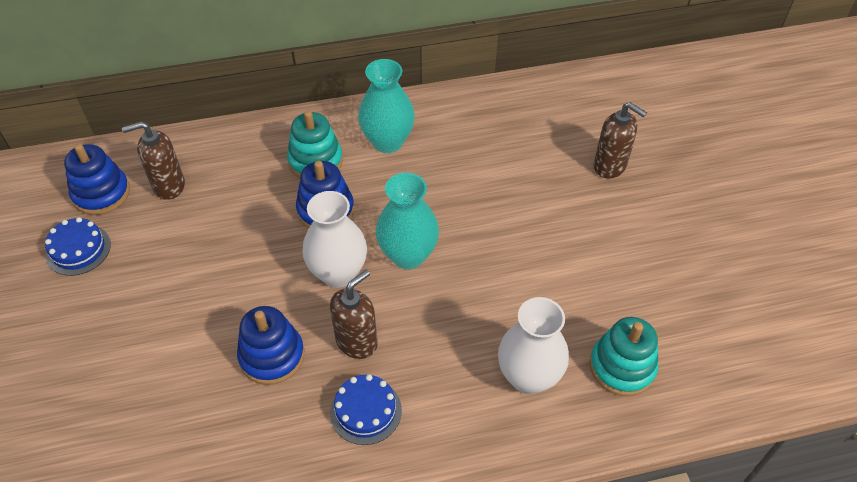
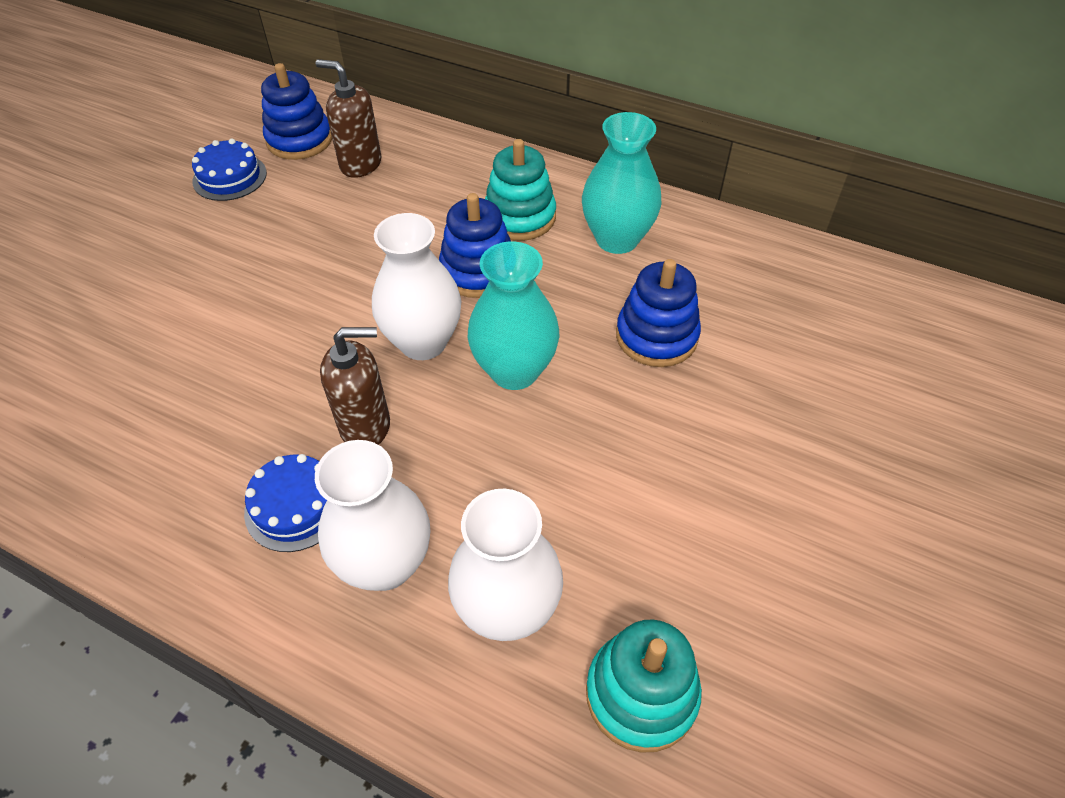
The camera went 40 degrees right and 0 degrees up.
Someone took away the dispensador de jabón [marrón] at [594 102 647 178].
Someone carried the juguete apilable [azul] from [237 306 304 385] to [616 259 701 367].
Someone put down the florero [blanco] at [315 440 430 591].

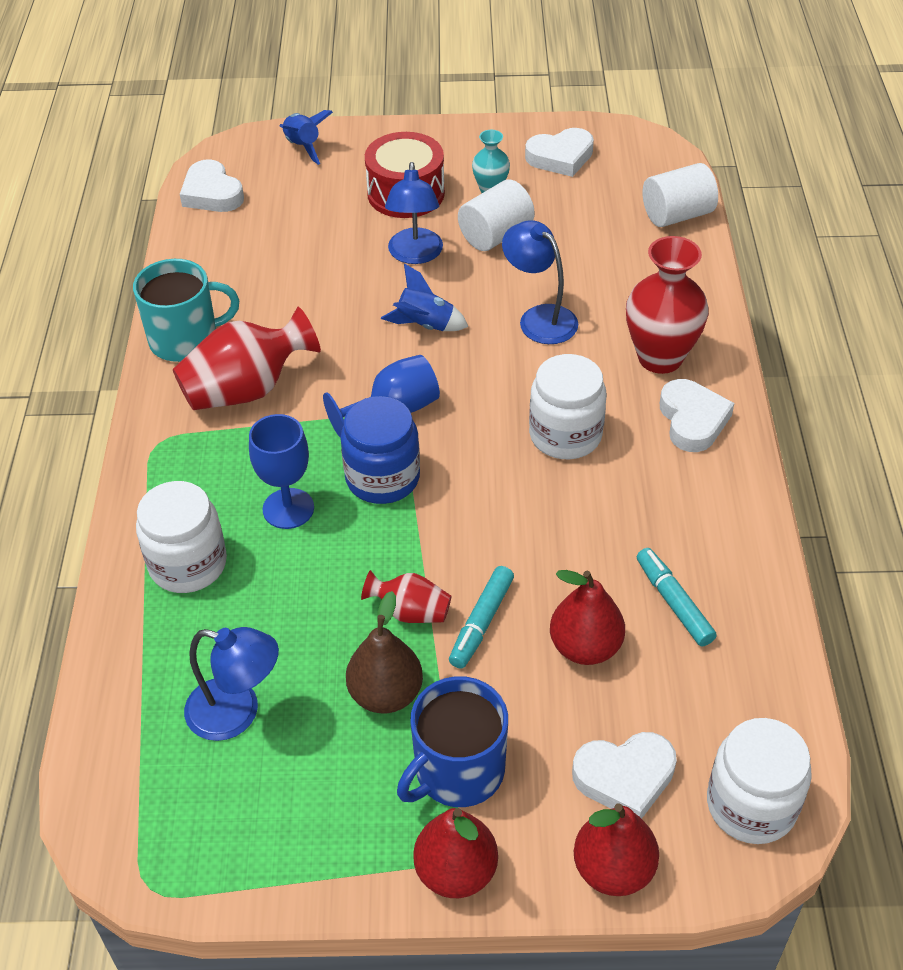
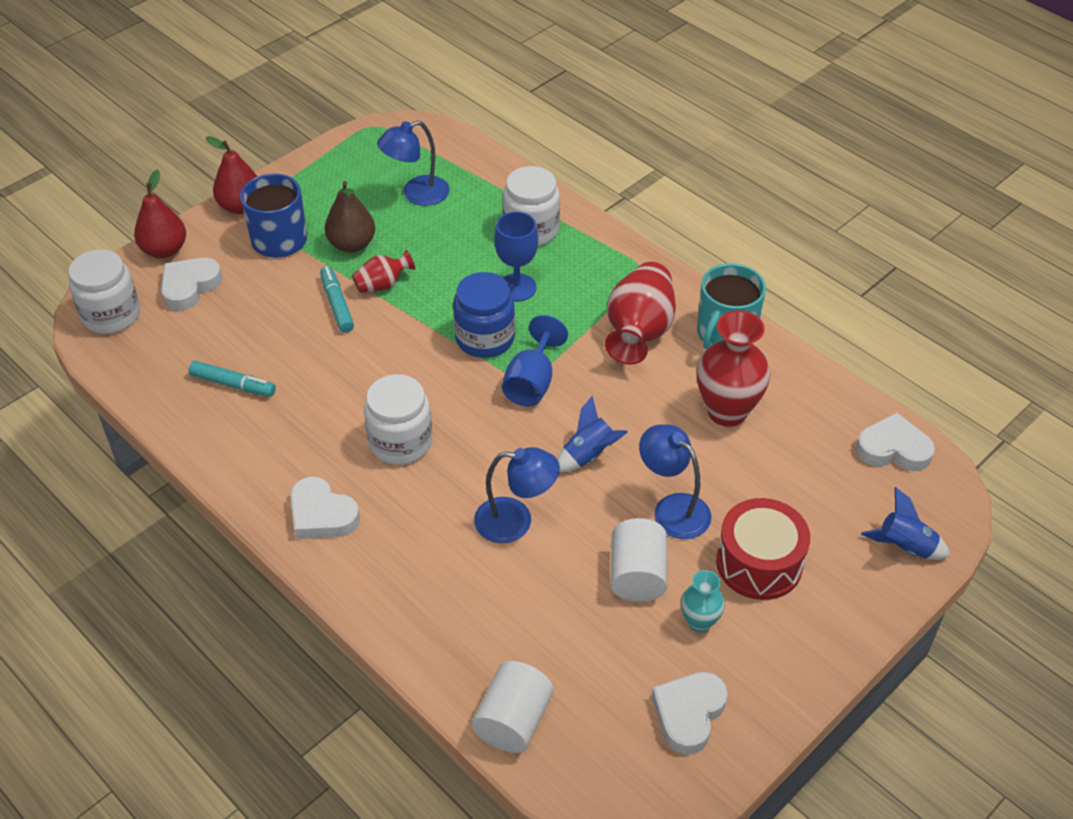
The camera went 135 degrees right and 0 degrees up.
Someone carried the florero [rojo] from [626 236 709 374] to [697 310 771 427].
Someone took away the pera [rojo] at [550 570 625 665].

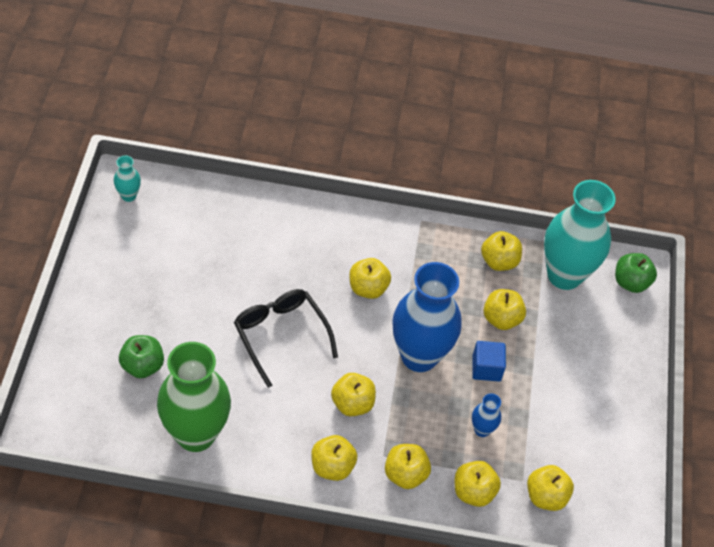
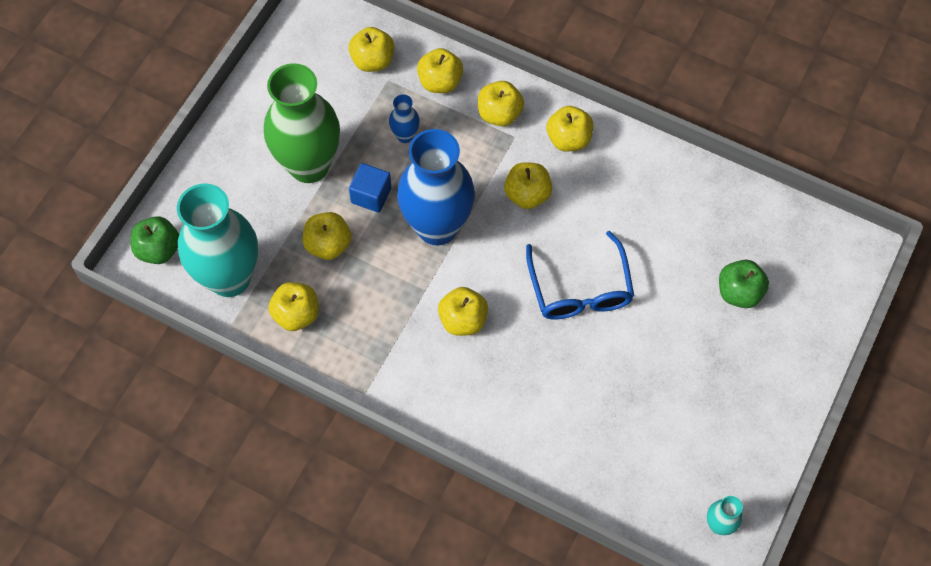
The camera went 155 degrees left and 10 degrees up.
Someone repainted the gafas [negro] at [234 289 338 388], which became the gafas [azul] at [526 231 634 320].
Someone carried the florero [verde] from [157 342 231 452] to [264 63 340 183].

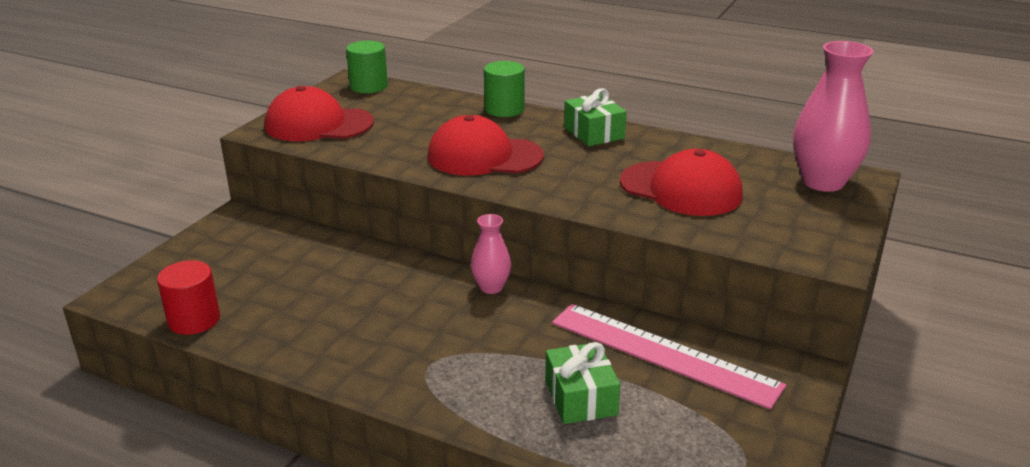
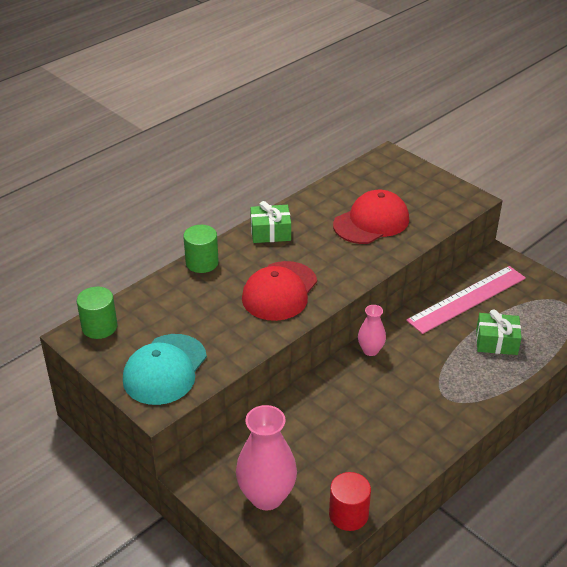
The camera went 70 degrees left and 10 degrees up.
Someone carried the florero [rosa] from [793 41 873 192] to [236 405 297 510].
Someone repainted the gorra [rojo] at [265 86 374 141], which became the gorra [turquesa] at [123 334 207 405].

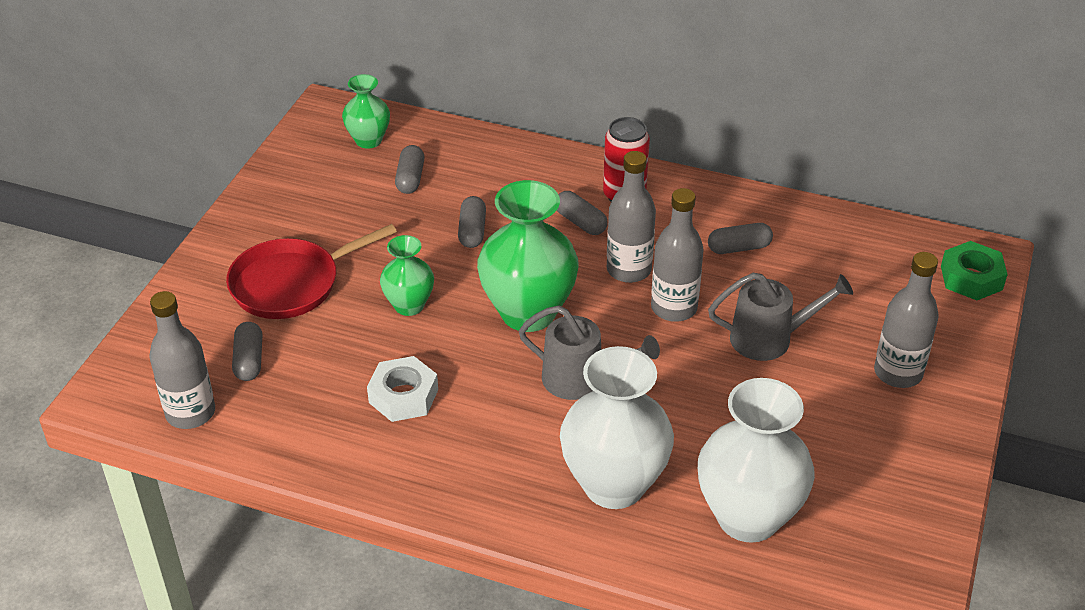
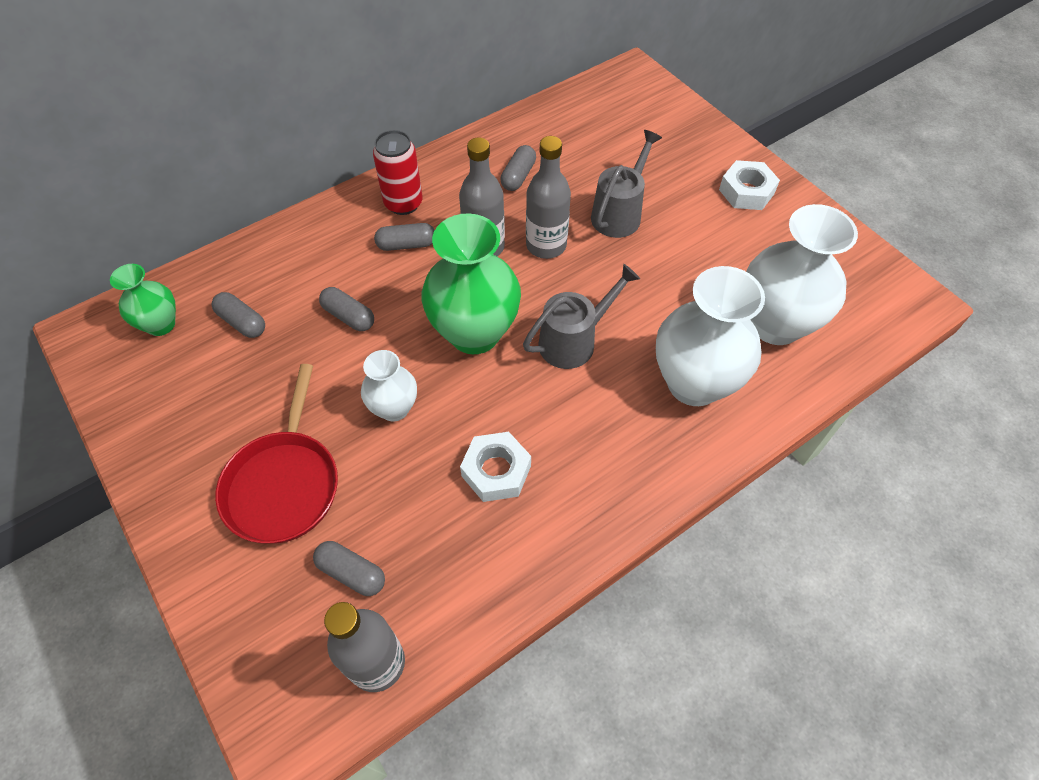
The camera went 55 degrees left and 15 degrees up.
Someone repainted the florero [verde] at [380 235 434 316], which became the florero [blanco] at [361 350 417 421].
Someone took away the tuerca [verde] at [941 241 1008 300].
Someone took away the botella [gris] at [874 252 939 388].
Someone put down the tuerca [blanco] at [719 160 780 210].

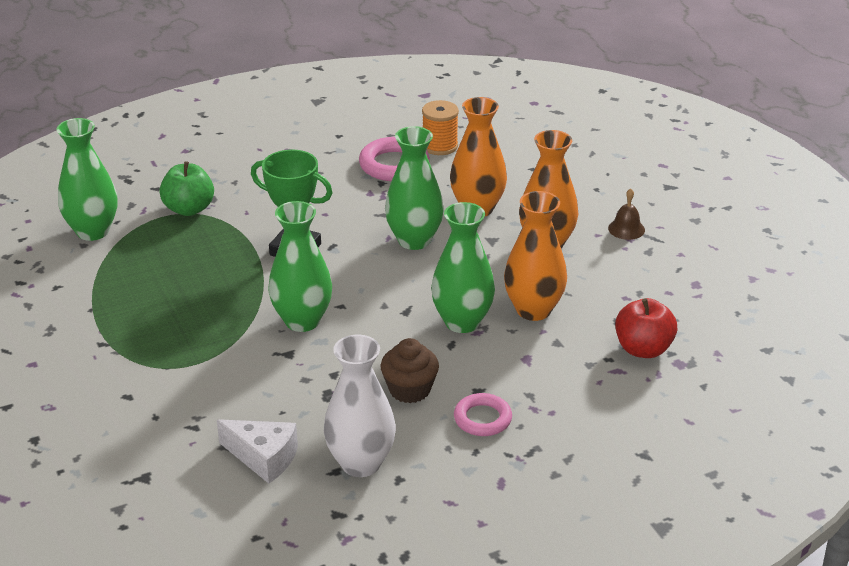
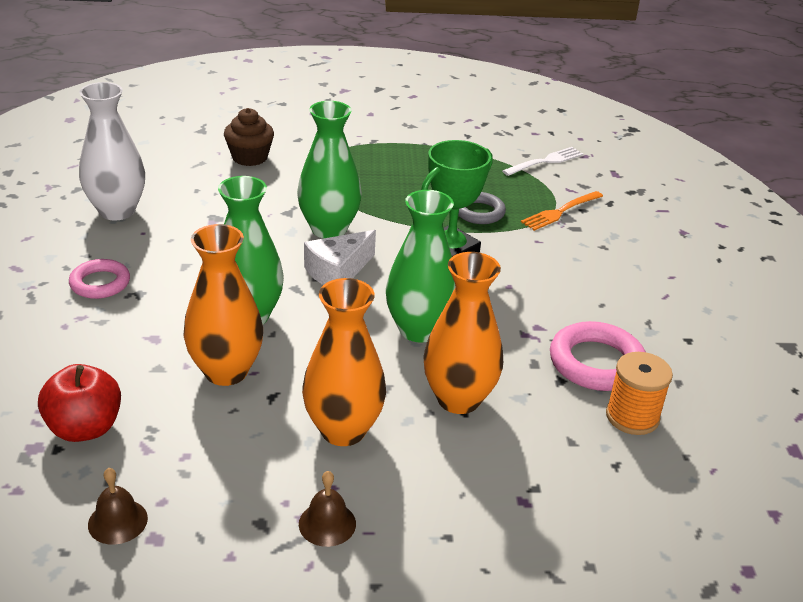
The camera went 110 degrees right and 0 degrees up.
Someone swapped the florero [verde] at [57 118 117 241] for the tenedor [blanco] at [502 147 583 176].
Someone swapped the manzana [verde] at [159 161 214 216] for the tenedor [naranja] at [521 191 603 231].
Someone carried the magdalena [marrón] from [381 338 439 403] to [224 108 274 166].
Someone carried the queso [blanco] from [217 419 298 484] to [304 230 376 285].
Someone put down the anillo [gris] at [458 192 506 224].
Someone put down the campana [marrón] at [88 468 148 545].

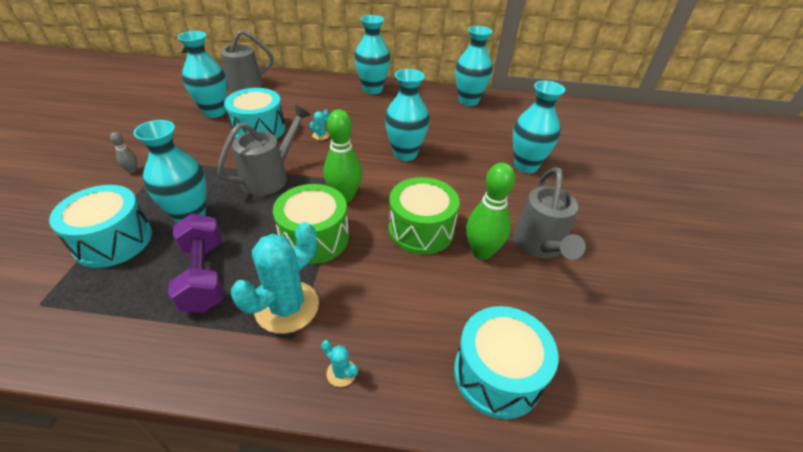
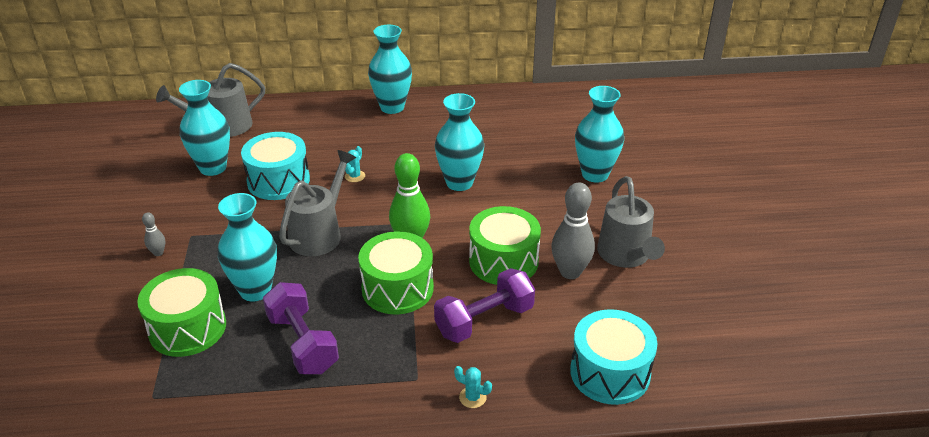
The camera went 10 degrees left and 5 degrees down.
Someone took away the florero [turquesa] at [455 26 492 106].
Someone repainted the bolo [verde] at [466 163 515 260], which became the bolo [gris] at [551 183 595 279].
Someone repainted the tambor [turquesa] at [49 185 152 268], which became the tambor [verde] at [137 268 226 357].
Someone took away the cactus [turquesa] at [231 222 319 334].
Someone put down the mancuerna [morado] at [434 268 535 343].

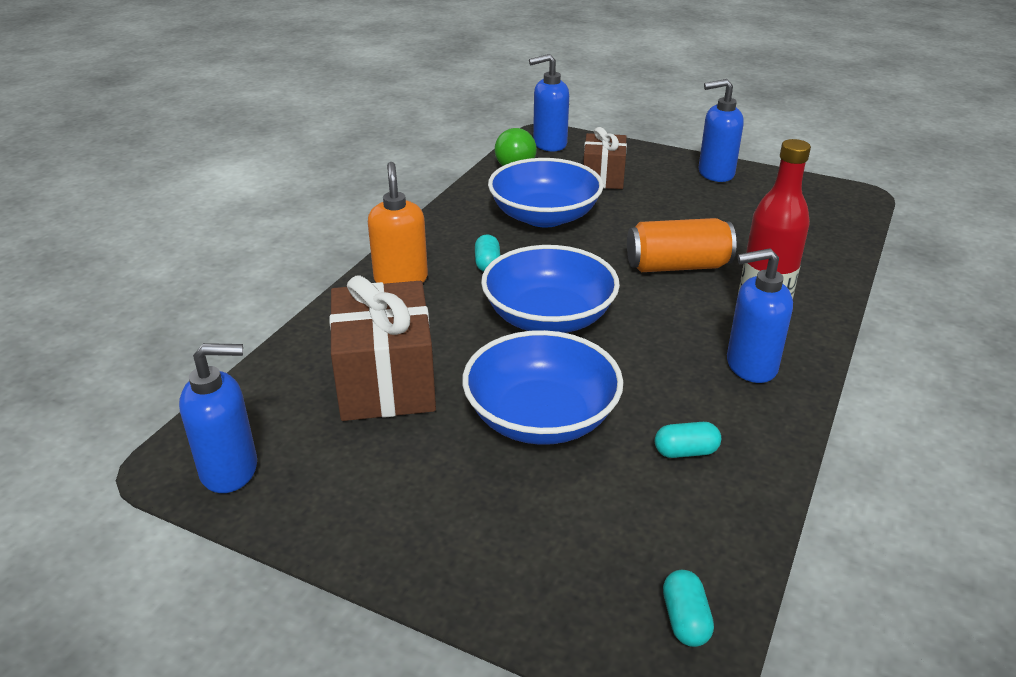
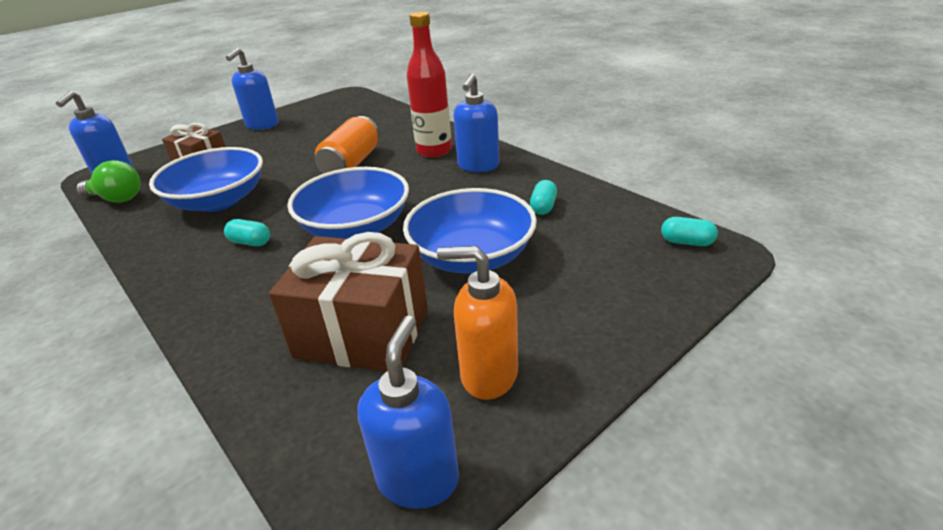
The camera went 65 degrees left and 0 degrees up.
Someone carried the dispensador de jabón [naranja] from [368 162 428 284] to [437 246 518 400].

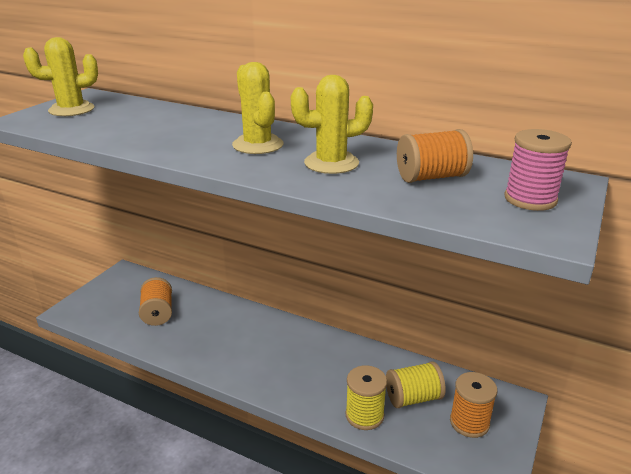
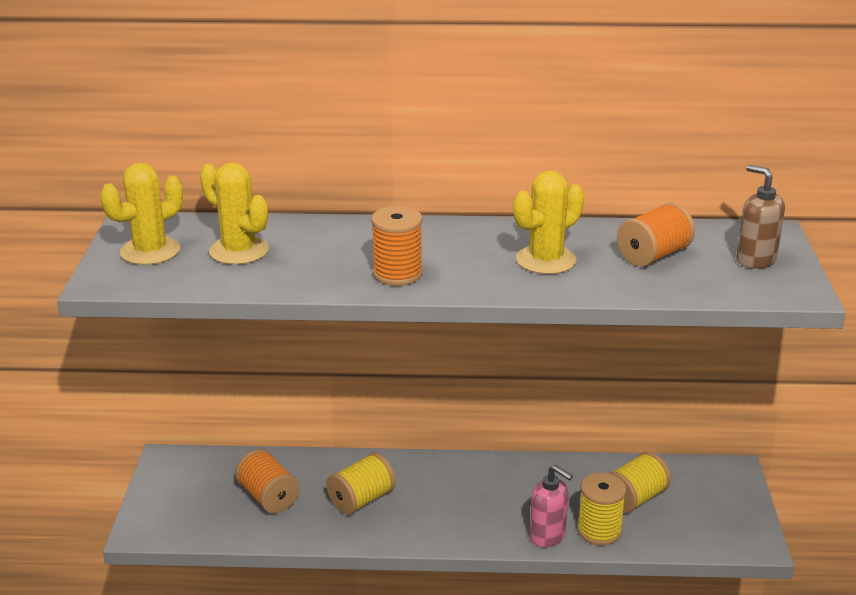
The camera went 25 degrees left and 0 degrees up.
Someone carried the cactus [amarillo] from [232 62 283 154] to [200 162 269 265].
Someone swapped the carrete [rosa] at [504 129 572 211] for the dispensador de jabón [marrón] at [736 165 785 269].
Someone carried the carrete [naranja] from [450 372 497 438] to [371 206 423 286].
Someone put down the carrete [amarillo] at [326 453 396 515].
Someone put down the dispensador de jabón [rosa] at [530 465 573 547].

